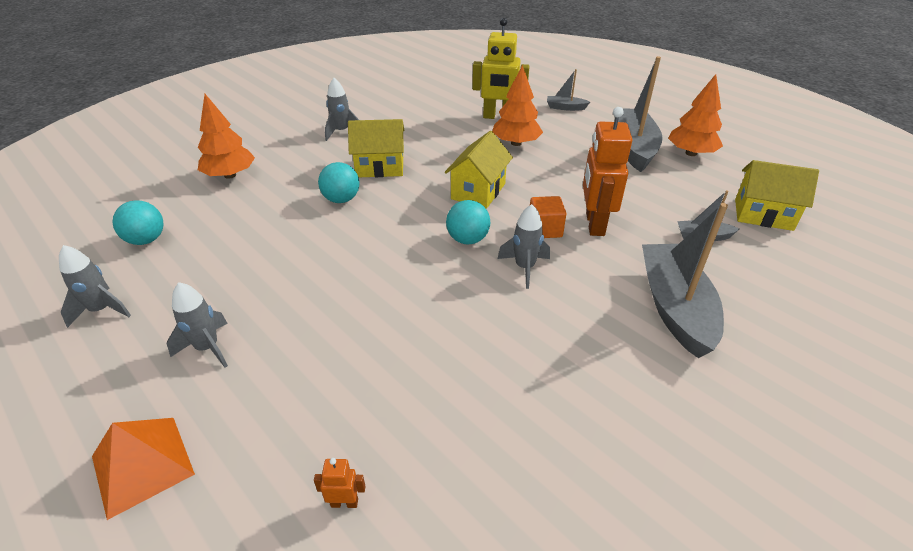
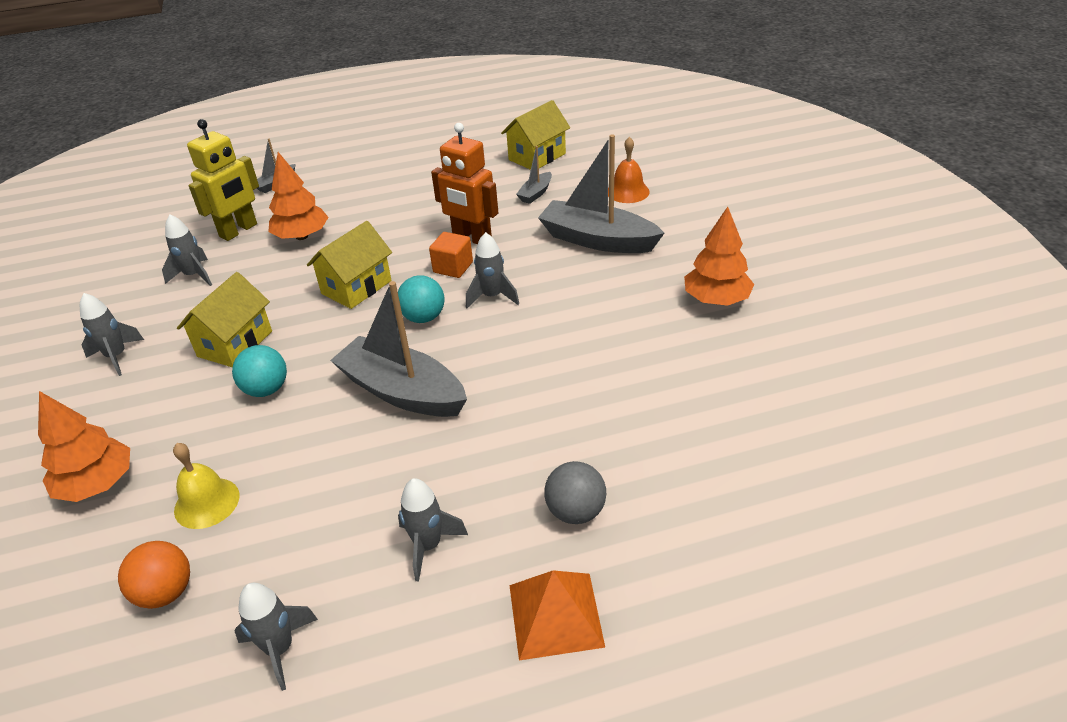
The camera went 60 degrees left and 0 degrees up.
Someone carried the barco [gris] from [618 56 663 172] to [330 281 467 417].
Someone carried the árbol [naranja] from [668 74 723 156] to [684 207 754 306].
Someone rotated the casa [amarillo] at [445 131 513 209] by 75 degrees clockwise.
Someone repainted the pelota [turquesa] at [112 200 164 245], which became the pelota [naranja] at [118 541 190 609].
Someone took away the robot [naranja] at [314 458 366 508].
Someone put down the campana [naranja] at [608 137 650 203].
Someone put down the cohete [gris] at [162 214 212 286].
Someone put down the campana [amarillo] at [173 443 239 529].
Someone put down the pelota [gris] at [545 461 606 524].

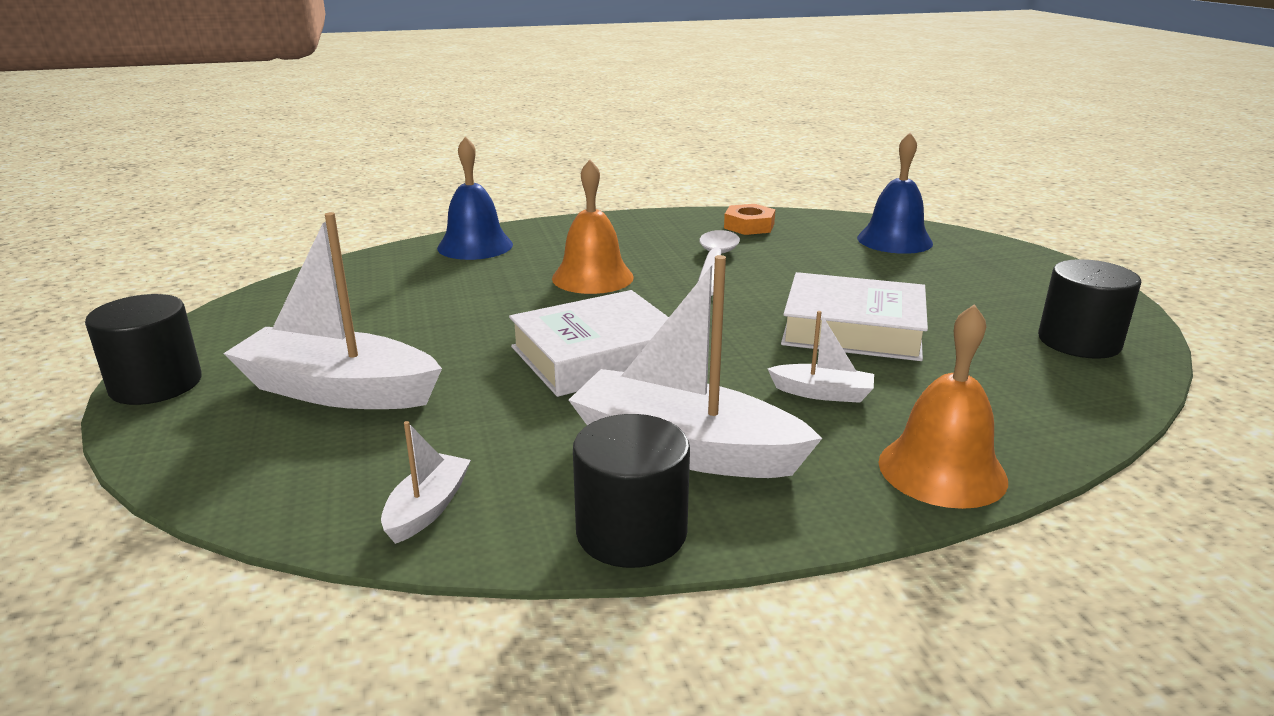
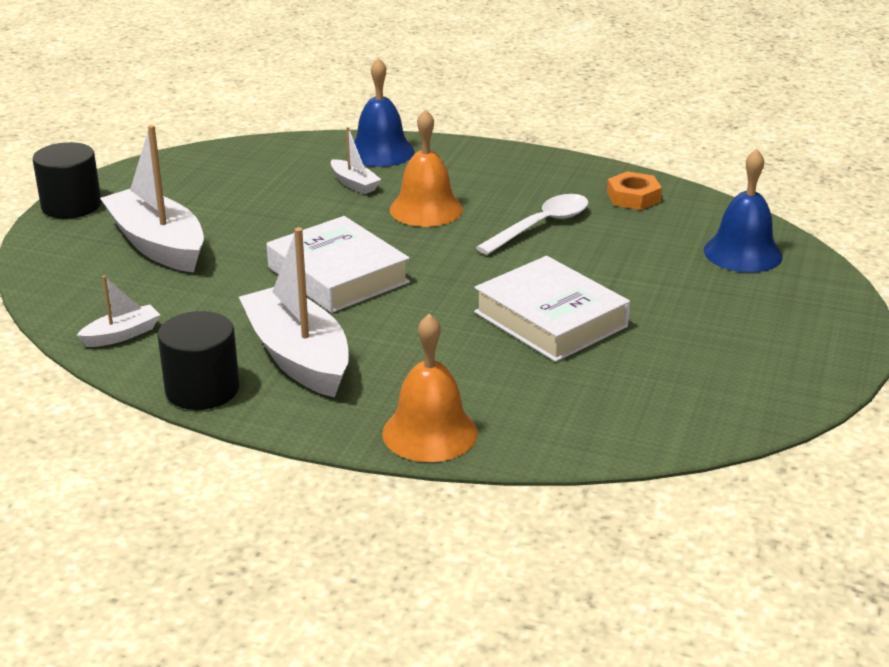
The camera went 35 degrees right and 5 degrees up.
Someone took away the cilindro [negro] at [1038 259 1141 359].
Someone rotated the libro [blanco] at [509 290 669 397] by 45 degrees clockwise.
Someone carried the barco [blanco] from [767 311 874 403] to [331 127 381 194].

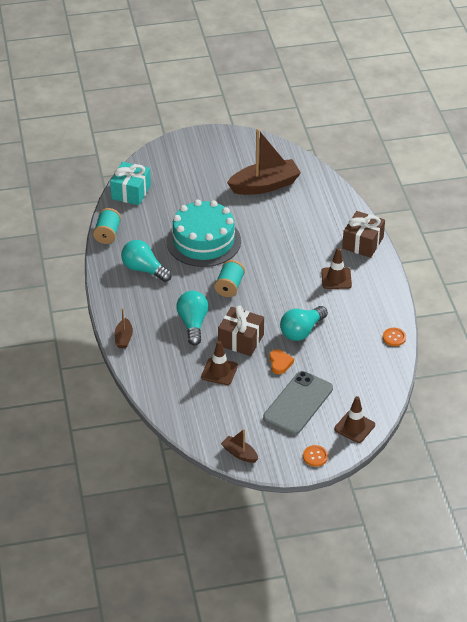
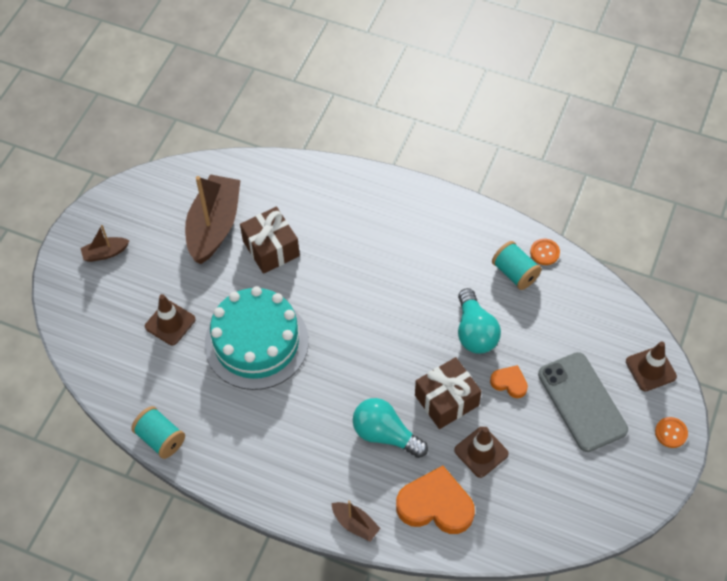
The camera went 55 degrees left and 15 degrees up.
Someone took away the regalo [turquesa] at [110 162 151 205].
Someone carried the regalo [marrón] from [342 211 385 258] to [240 207 300 274].
Someone took away the bombilla [turquesa] at [121 240 172 282].
Someone carried the cono de tráfico [marrón] from [321 248 352 289] to [145 294 195 345].
Someone carried the carrete [turquesa] from [214 260 245 297] to [492 241 542 290].
Someone carried the barco [marrón] from [221 429 258 463] to [80 225 130 262].
Someone put down the corazón [naranja] at [396 466 475 534].

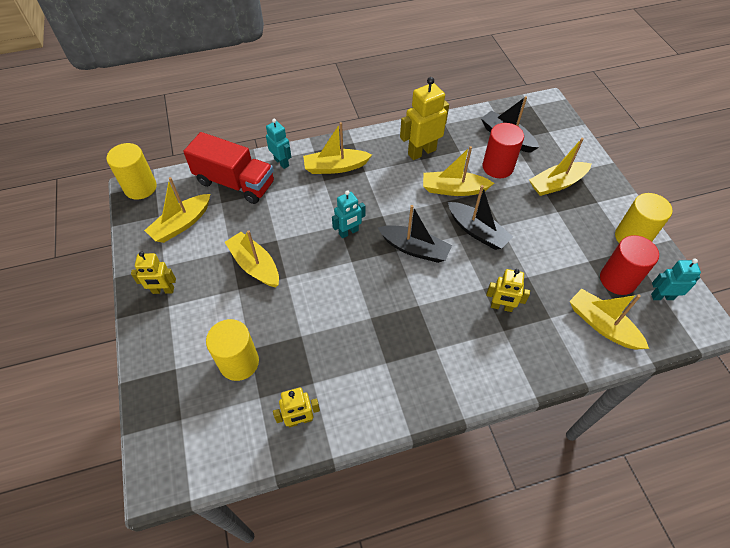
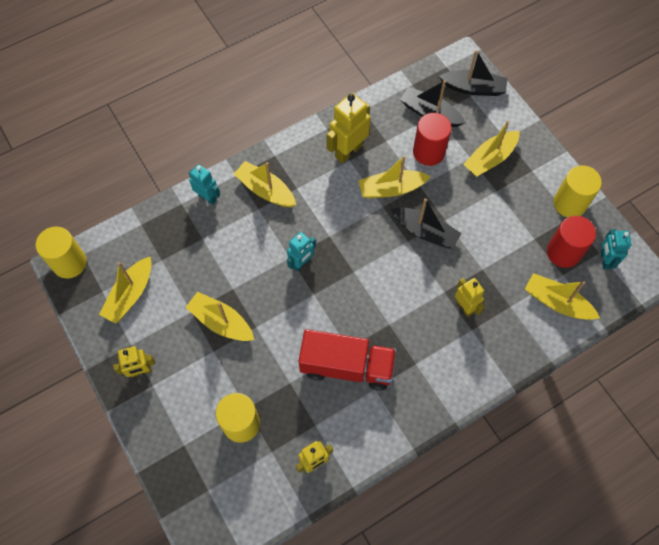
The camera went 15 degrees left and 10 degrees up.
Someone rotated the barco [amarillo] at [303 122 372 174] by 60 degrees clockwise.
Someone carried the camión [rojo] from [183 132 274 204] to [299 329 397 391].
Someone carried the barco [negro] from [378 205 452 263] to [439 50 507 96].
Someone rotated the robot [turquesa] at [651 259 701 300] by 75 degrees counterclockwise.
Someone rotated the robot [amarillo] at [486 269 530 312] by 120 degrees counterclockwise.

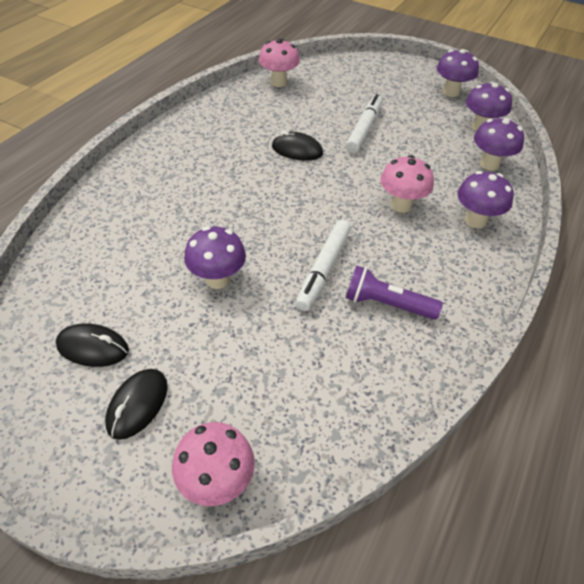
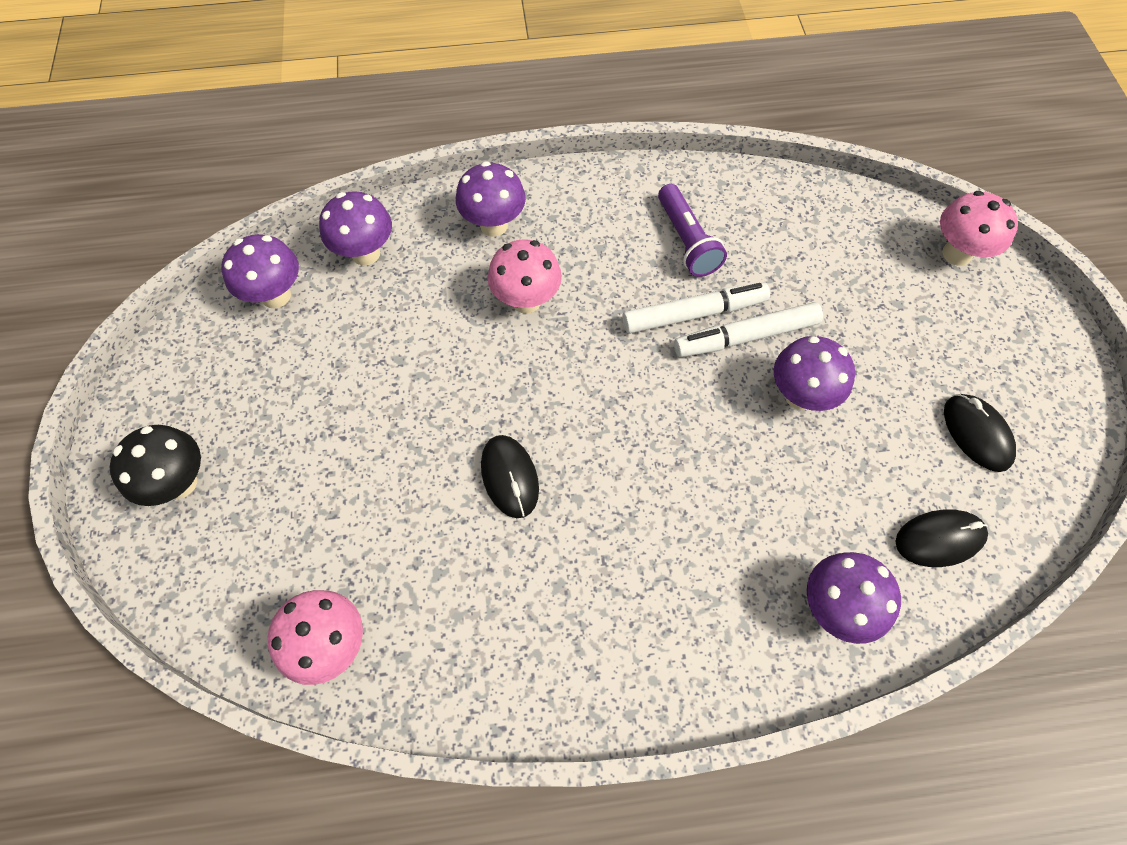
The camera went 125 degrees left and 15 degrees up.
Someone carried the seta [morado] from [437 49 479 97] to [807 552 901 644].
Someone carried the rotulador [blanco] from [346 94 383 153] to [674 302 823 357].
Someone carried the ratón [negro] from [105 369 168 440] to [895 509 988 567].
Someone put down the seta [negro] at [110 425 201 506].

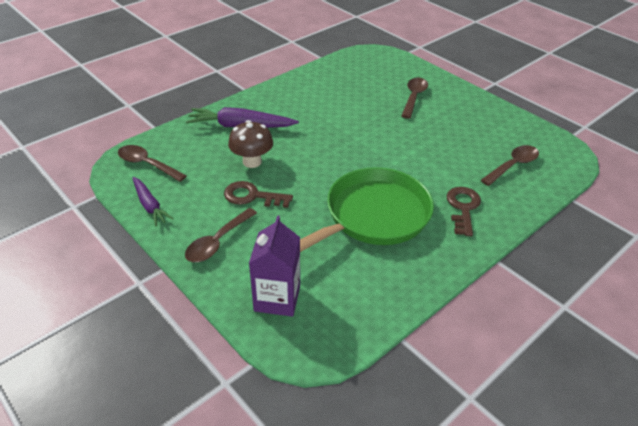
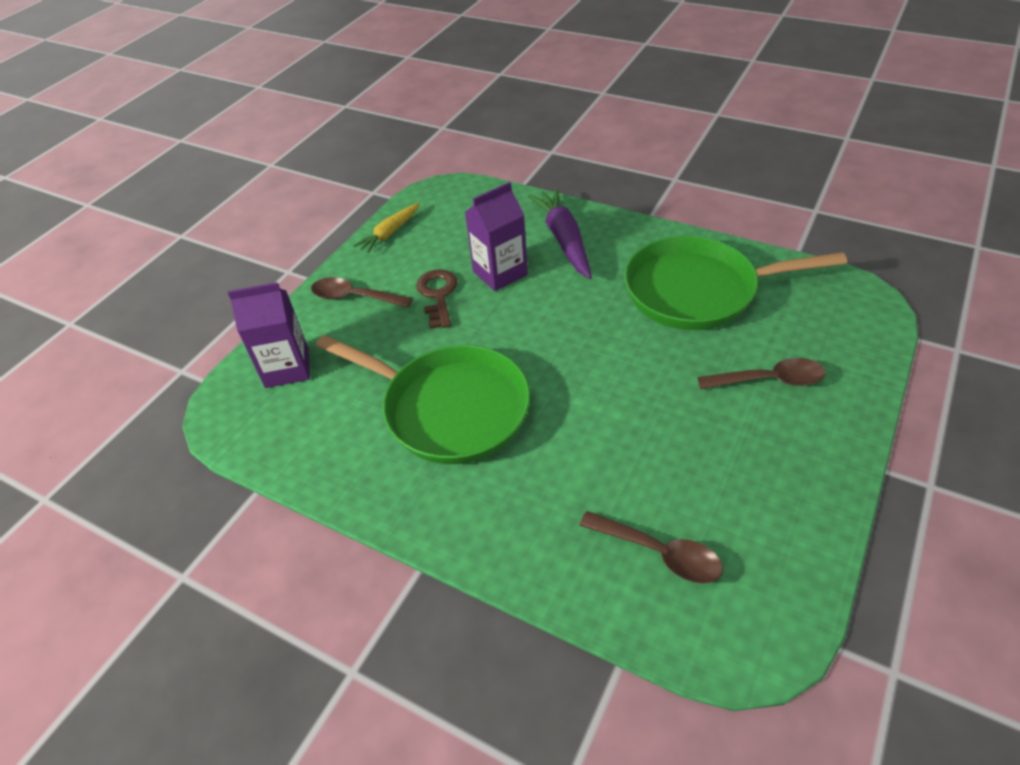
The camera went 75 degrees right and 5 degrees up.
Someone swapped the seta [marrón] at [228 120 273 168] for the cartón de leche [morado] at [465 182 528 291].
Someone took away the cuchara [marrón] at [118 145 187 182].
Someone repainted the zanahoria [morado] at [132 177 173 226], which became the zanahoria [amarillo] at [353 203 420 253].
Someone took away the llave [marrón] at [447 187 481 236].
Someone put down the sartén [verde] at [624 236 847 330].

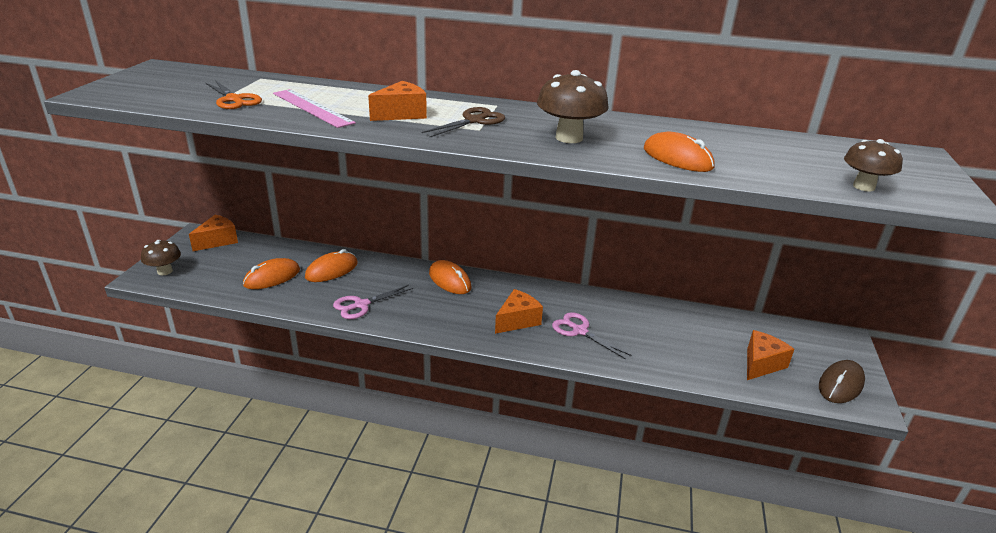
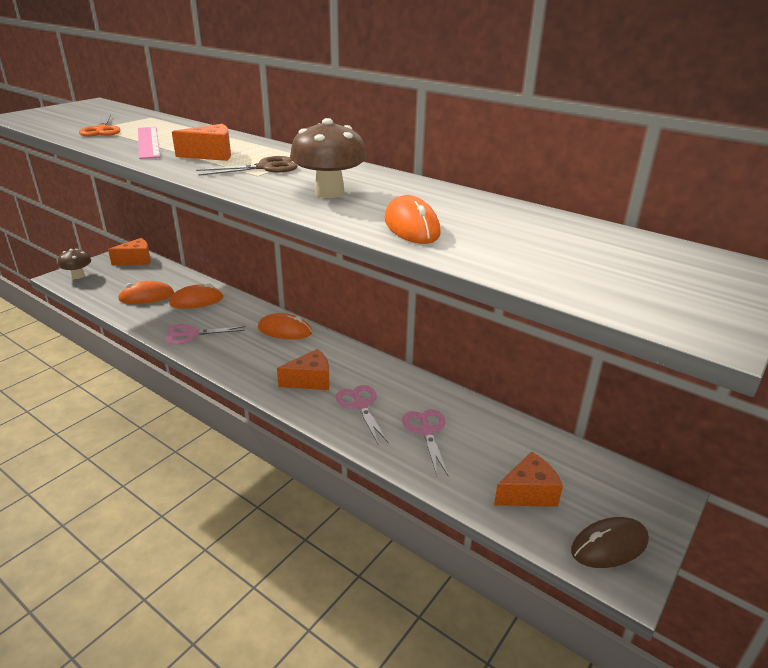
The camera went 25 degrees right and 0 degrees up.
Someone took away the seta [marrón] at [844 139 903 191].
Someone rotated the ratón [naranja] at [429 260 472 294] by 60 degrees counterclockwise.
Someone put down the tijeras [rosa] at [402 409 449 477].

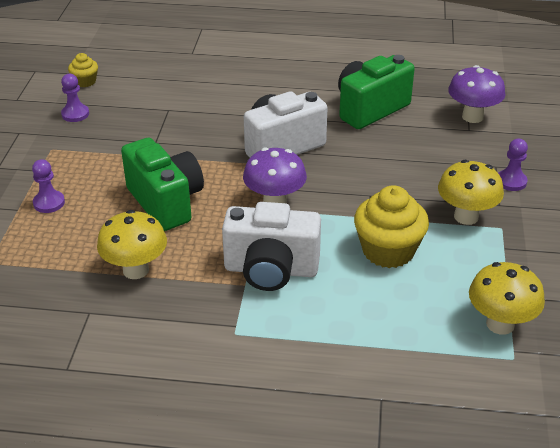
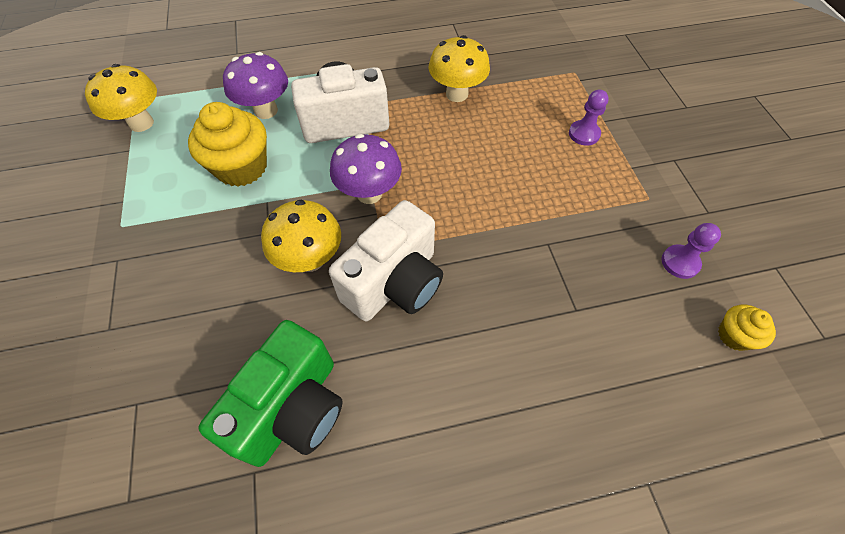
The camera went 160 degrees right and 20 degrees up.
Someone carried the seta [morado] from [448 65 505 123] to [223 52 288 119].
Someone took away the cámara [verde] at [121 138 204 231].
Someone took away the peón [morado] at [498 139 528 191].
Someone carried the seta [amarillo] from [438 160 504 225] to [261 200 341 272].

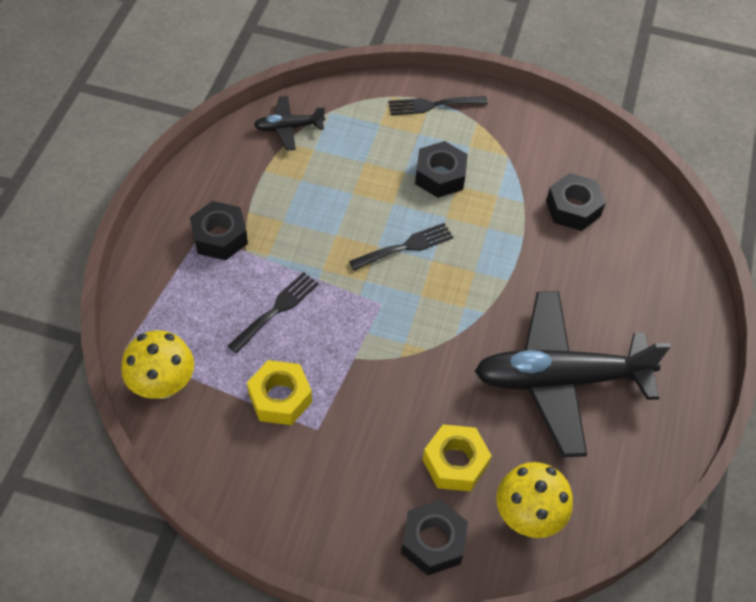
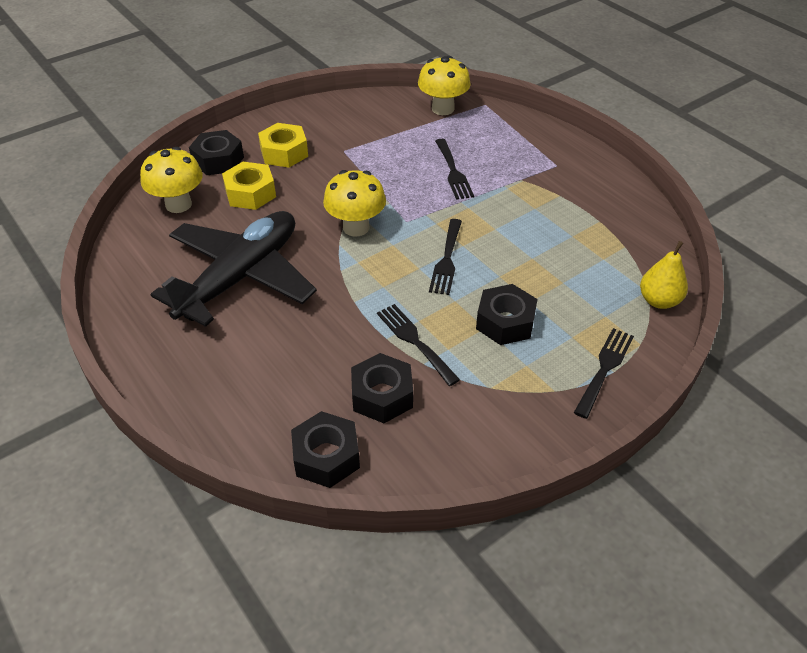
The camera went 130 degrees right and 10 degrees down.
Someone took away the avión [negro] at [254 96 325 151].
Someone carried the tuerca [negro] from [190 201 248 260] to [291 411 360 488].
Someone carried the tuerca [amarillo] from [247 360 312 425] to [258 123 308 168].
Someone put down the seta [amarillo] at [323 170 386 236].
Someone put down the pera [amarillo] at [640 241 688 309].
Someone put down the tenedor [negro] at [377 304 460 386].

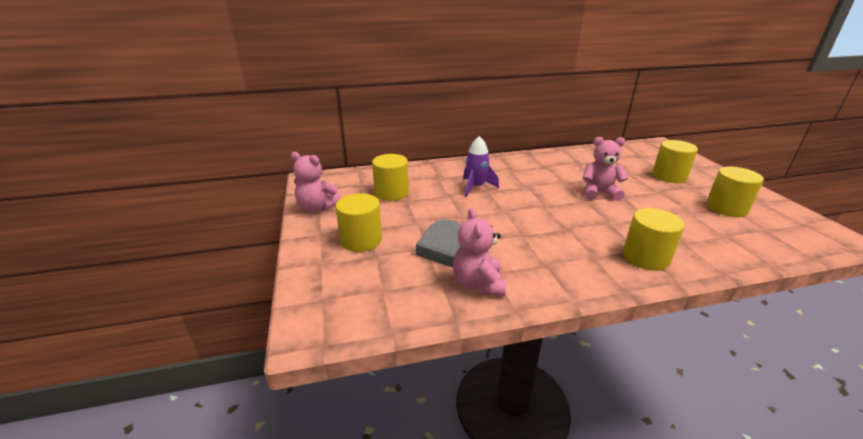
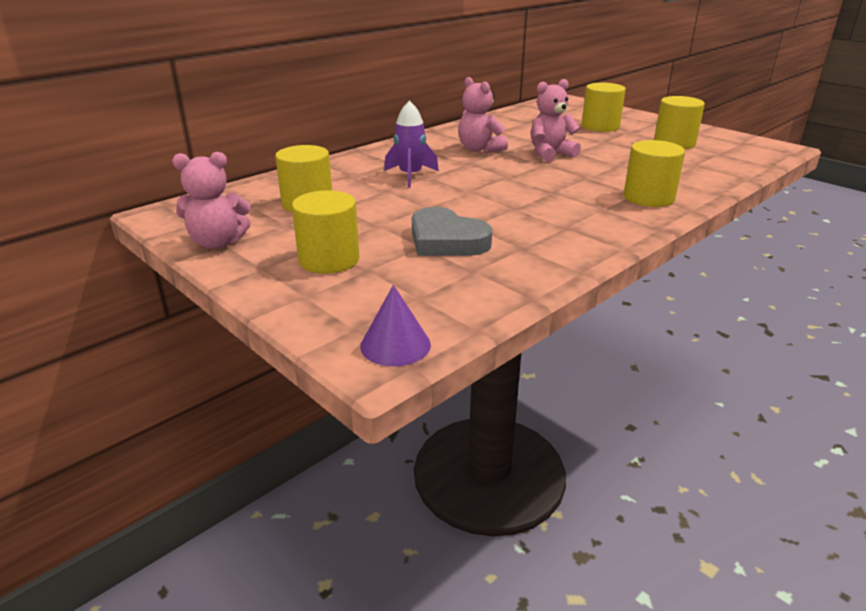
The camera went 30 degrees left and 0 degrees up.
Someone carried the osito [rosa] from [453 208 506 296] to [458 77 508 153].
Someone put down the cono [morado] at [360 285 431 366].

